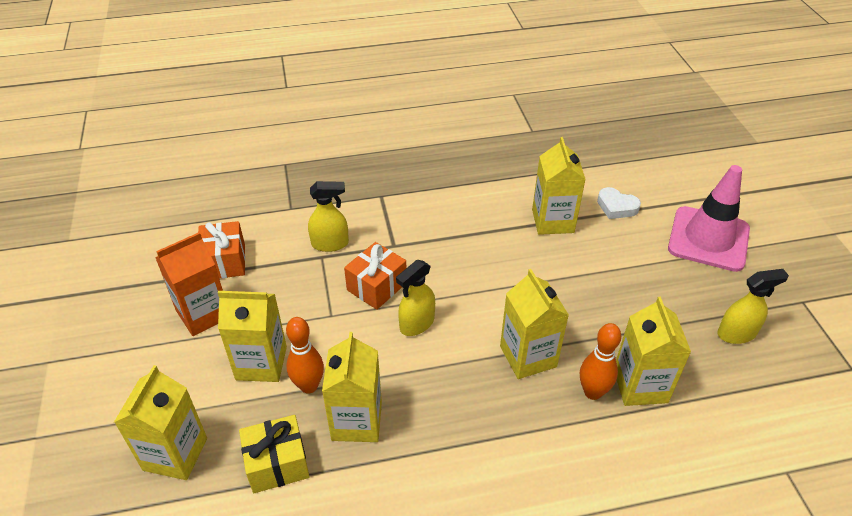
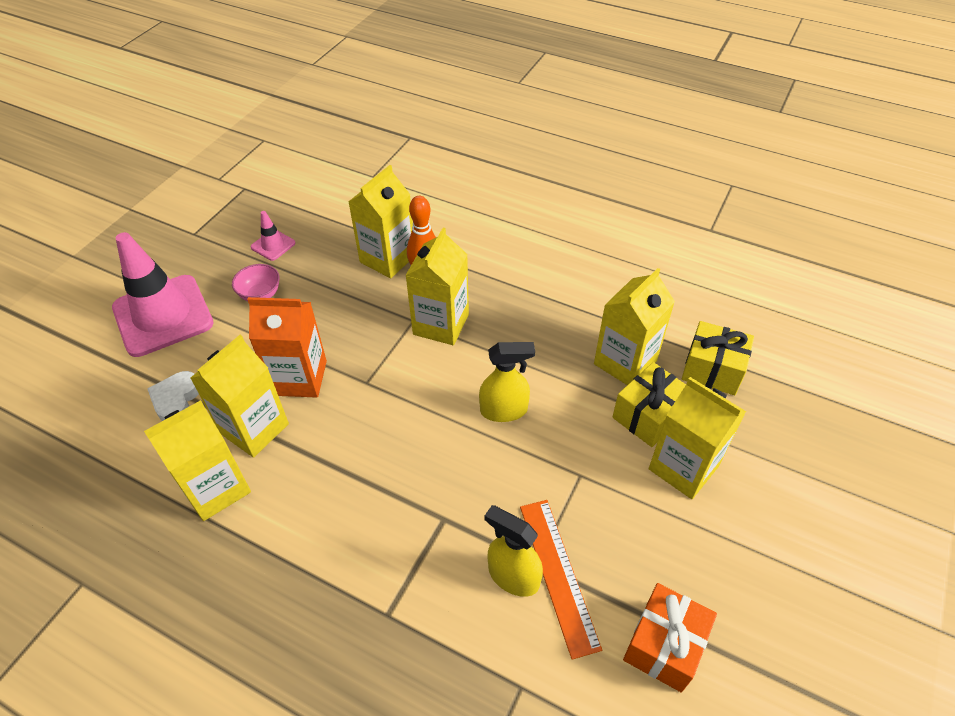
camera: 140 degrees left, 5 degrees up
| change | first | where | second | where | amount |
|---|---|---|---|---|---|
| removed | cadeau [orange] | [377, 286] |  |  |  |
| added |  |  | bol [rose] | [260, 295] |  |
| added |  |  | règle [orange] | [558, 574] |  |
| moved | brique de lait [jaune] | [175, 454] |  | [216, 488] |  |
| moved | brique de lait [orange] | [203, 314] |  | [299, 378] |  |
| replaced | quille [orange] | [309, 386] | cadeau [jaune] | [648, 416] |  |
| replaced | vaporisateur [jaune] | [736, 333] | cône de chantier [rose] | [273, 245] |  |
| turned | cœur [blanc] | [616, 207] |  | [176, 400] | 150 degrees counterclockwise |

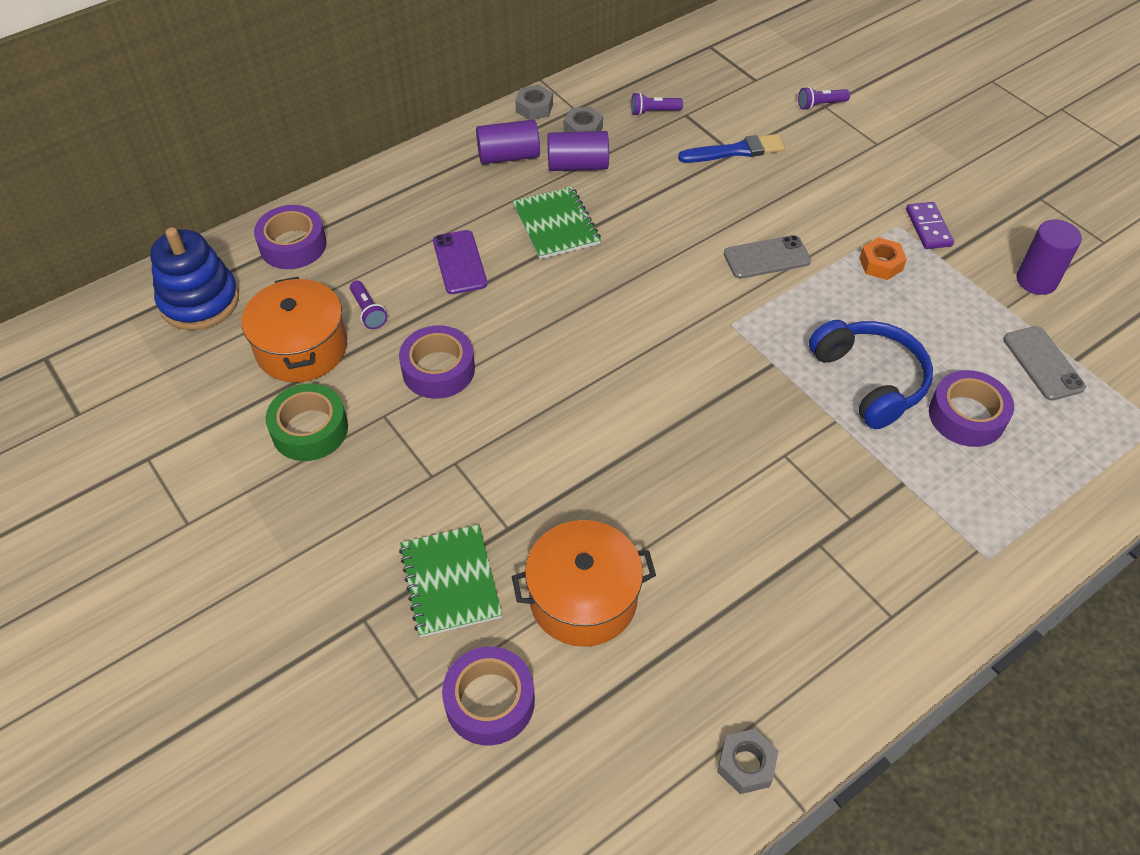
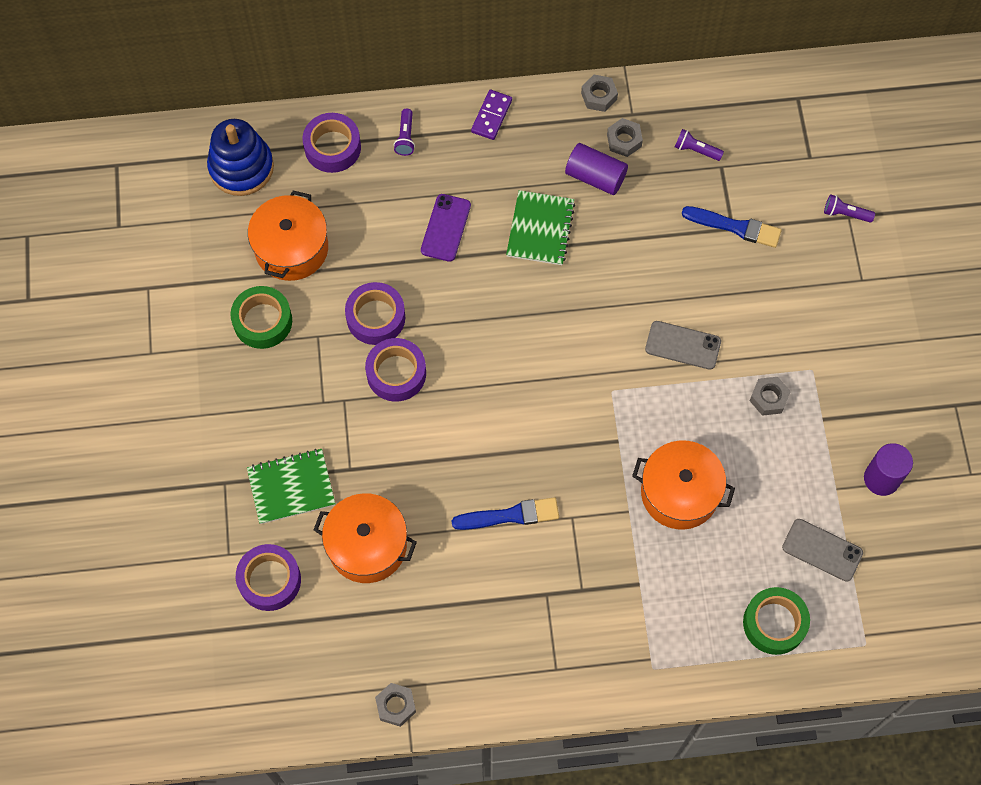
camera: 30 degrees right, 15 degrees up
| change | first | where | second | where | amount |
|---|---|---|---|---|---|
| removed | cylindre [violet] | [508, 156] |  |  |  |
| added |  |  | pinceau [bleu] | [510, 515] |  |
| added |  |  | ruban adhésif [vert] | [774, 623] |  |
| moved | lampe de poche [violet] | [368, 311] |  | [405, 137] |  |
| moved | domino [violet] | [928, 228] |  | [491, 116] |  |
| moved | ruban adhésif [violet] | [966, 416] |  | [396, 373] |  |
| replaced | casque audio [bleu] | [870, 380] | marmite [orange] | [679, 493] |  |
| recoloured | écrou [orange] | [881, 264] | écrou [gris] | [768, 398] |  |
| turned | carnet [vert] | [450, 582] |  | [291, 487] | 60 degrees clockwise |
| turned | téléphone [gris] | [1043, 363] |  | [822, 550] | 75 degrees counterclockwise |

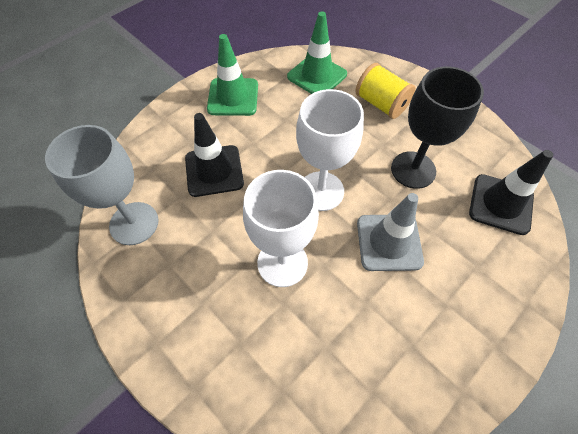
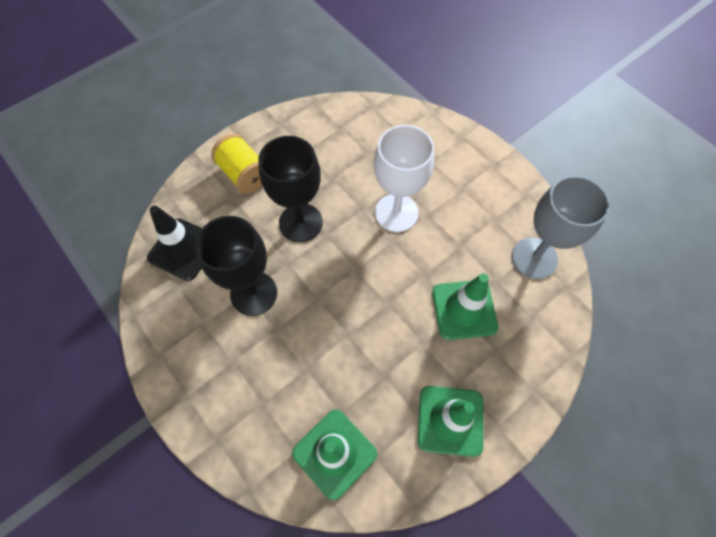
camera: 175 degrees left, 5 degrees up
| change | first | where | second | where | amount |
|---|---|---|---|---|---|
| removed | verre à pied [blanc] | [321, 191] |  |  |  |
| moved | bobine [jaune] | [381, 104] |  | [244, 174] |  |
| replaced | cône de chantier [gris] | [389, 242] | verre à pied [noir] | [300, 222] |  |
| recoloured | cône de chantier [noir] | [214, 171] | cône de chantier [vert] | [464, 309] |  |

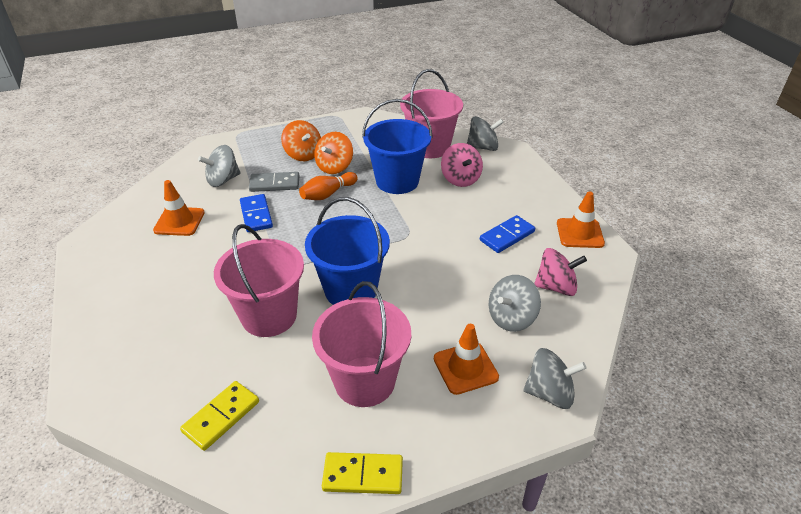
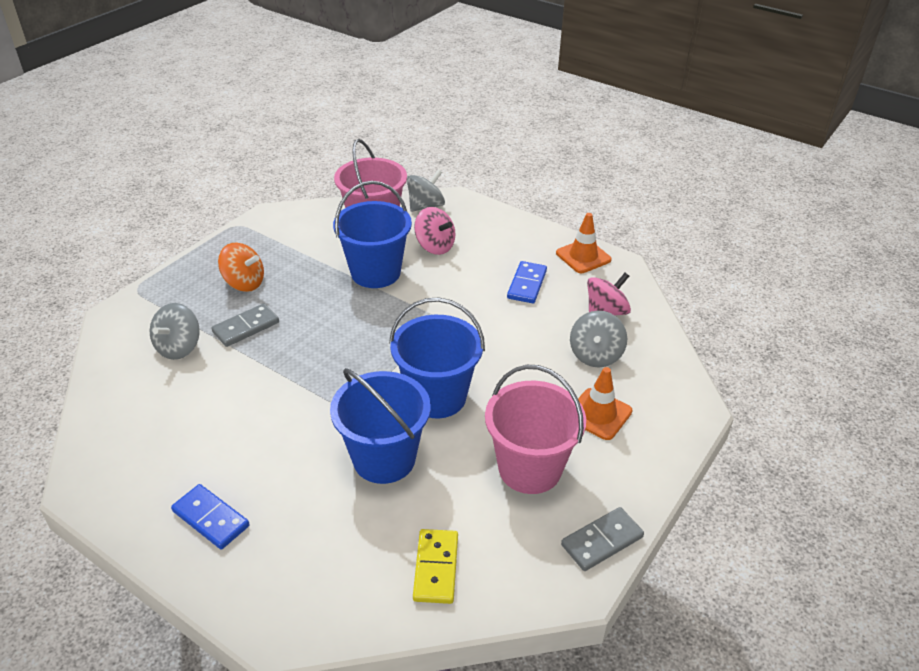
camera: 35 degrees left, 0 degrees up
| change | first | where | second | where | amount |
|---|---|---|---|---|---|
| removed | cône de chantier [orange] | [179, 221] |  |  |  |
| removed | quille [orange] | [328, 194] |  |  |  |
| removed | toupie [orange] | [334, 167] |  |  |  |
| removed | toupie [gris] | [549, 393] |  |  |  |
| moved | domino [bleu] | [256, 215] |  | [210, 518] |  |
| recoloured | seau [rose] | [269, 316] | seau [bleu] | [384, 458] |  |
| recoloured | domino [jaune] | [363, 475] | domino [gris] | [602, 541] |  |

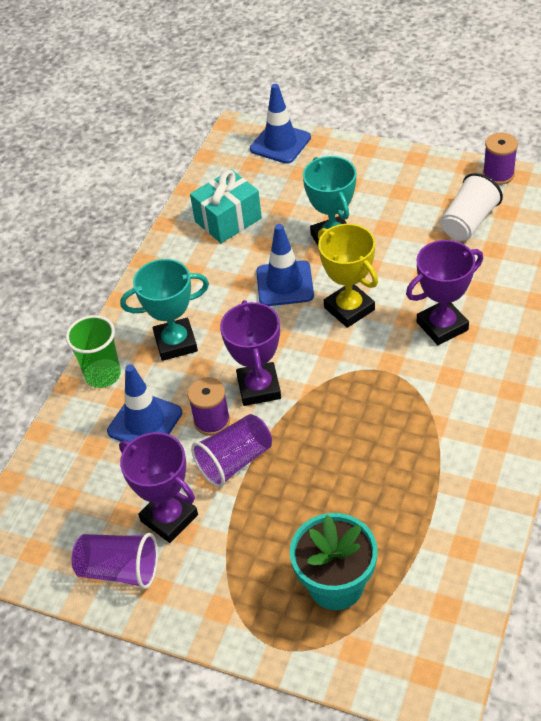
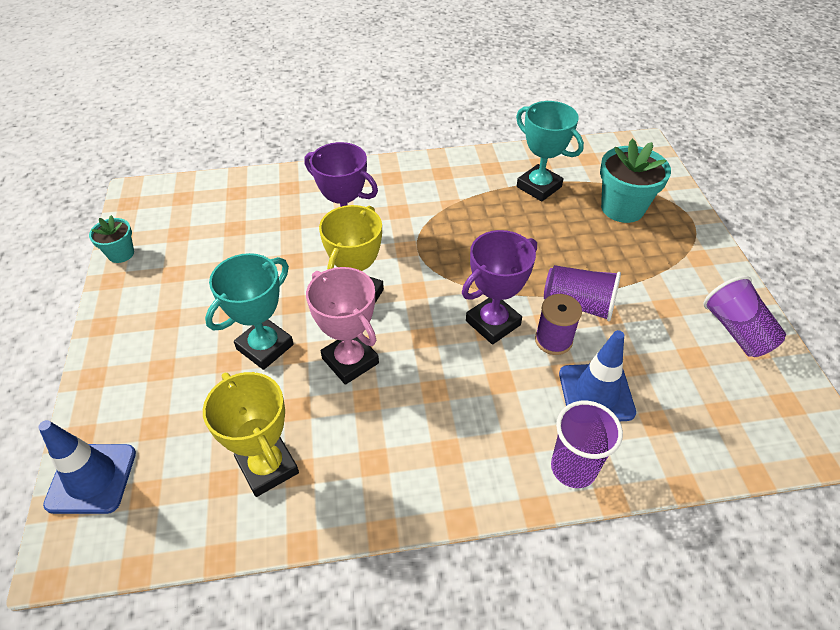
camera: 125 degrees left, 0 degrees up
| change | first | where | second | where | amount |
|---|---|---|---|---|---|
| removed | trophée [violet] | [169, 518] |  |  |  |
| removed | gobelet [blanc] | [468, 222] |  |  |  |
| moved | trophée [turquoise] | [175, 343] |  | [539, 187] |  |
| replaced | cadeau [turquoise] | [228, 220] | trophée [jaune] | [267, 467] |  |
| replaced | cône de chantier [bleu] | [284, 284] | trophée [rose] | [350, 361] |  |
| replaced | bobine [violet] | [498, 174] | pot de fleurs [turquoise] | [121, 254] |  |
| recoloured | gobelet [vert] | [103, 375] | gobelet [violet] | [573, 468] |  |

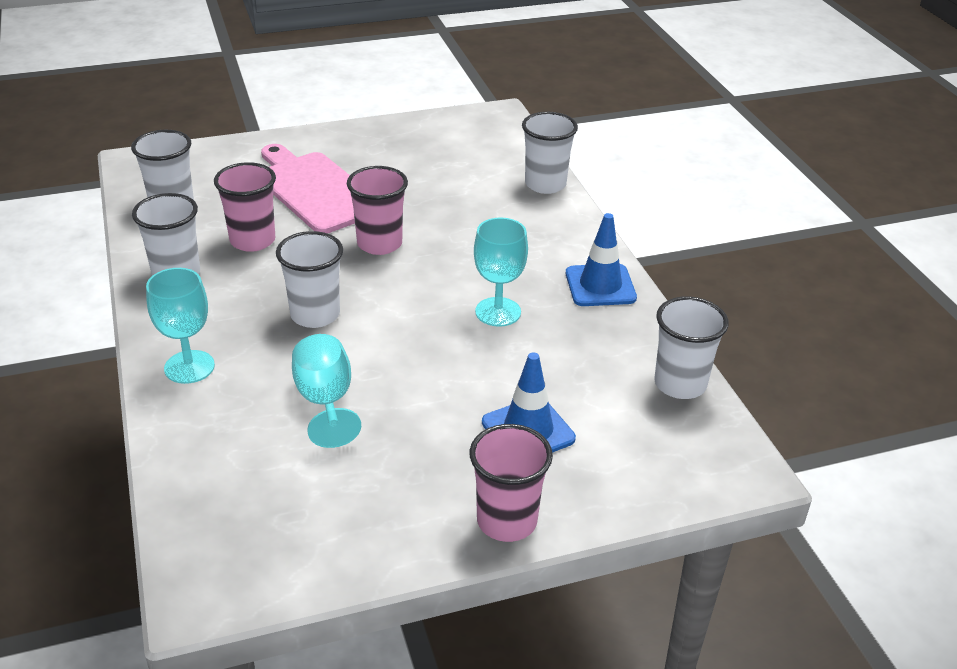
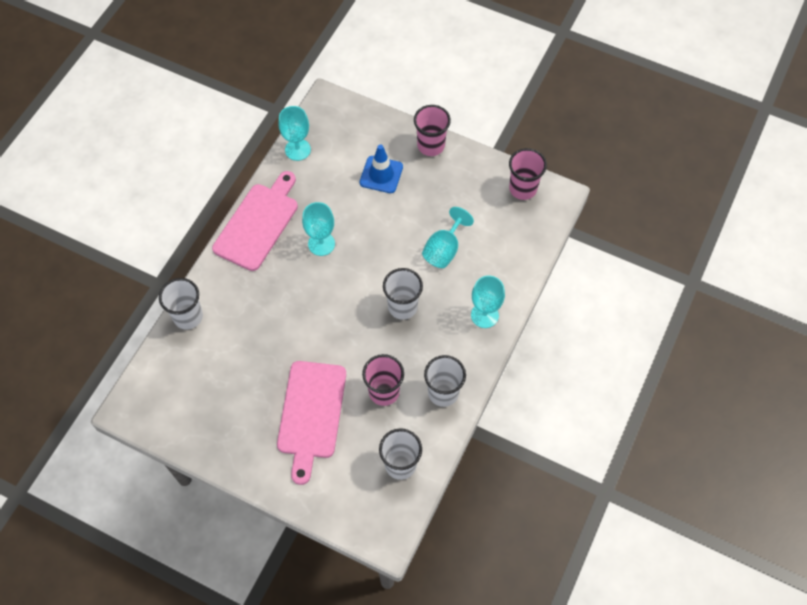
camera: 135 degrees left, 25 degrees up
| change | first | where | second | where | amount |
|---|---|---|---|---|---|
| moved | gobelet [rose] | [379, 244] |  | [523, 189] |  |
| replaced | cône de chantier [bleu] | [600, 286] | planche à découper [rose] | [258, 223] |  |
| replaced | gobelet [blanc] | [680, 384] | verre à pied [turquoise] | [297, 149] |  |

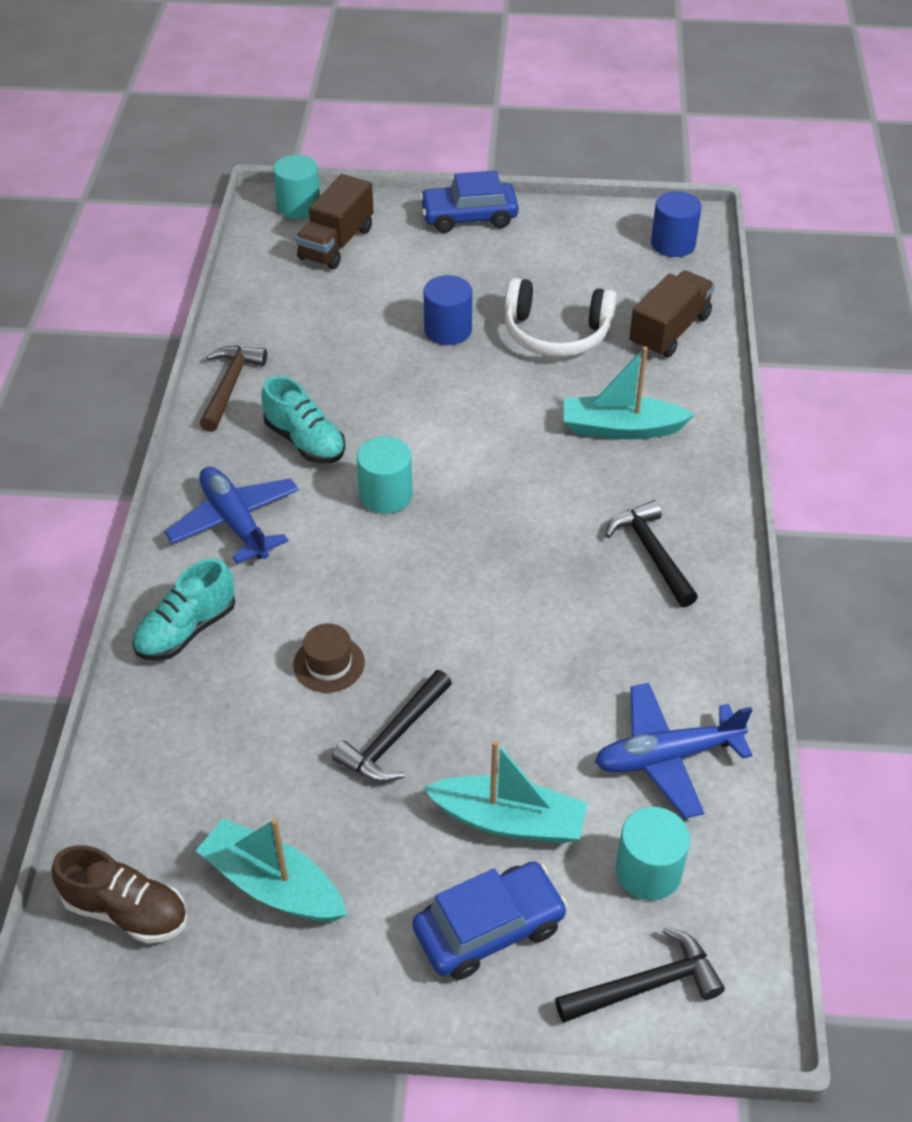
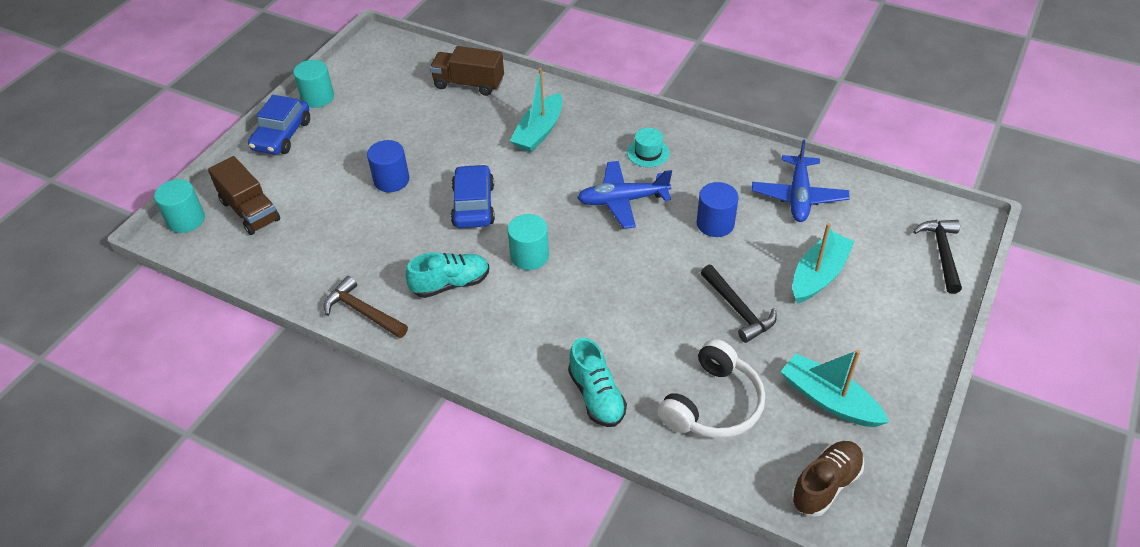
camera: 65 degrees left, 0 degrees up
| change | first | where | second | where | amount |
|---|---|---|---|---|---|
| removed | chapeau [marron] | [329, 664] |  |  |  |
| moved | avion [bleu] | [235, 522] |  | [622, 200] |  |
| moved | voiture [bleu] | [489, 929] |  | [473, 205] |  |
| moved | casque audio [blanc] | [556, 333] |  | [713, 404] |  |
| moved | cylindre [turquoise] | [648, 871] |  | [317, 97] |  |
| moved | cylindre [bleu] | [673, 244] |  | [715, 224] |  |
| replaced | marteau [noir] | [651, 553] | chapeau [turquoise] | [648, 153] |  |
| turned | bateau [turquoise] | [273, 884] |  | [829, 400] | 75 degrees clockwise |
| turned | camion [marron] | [669, 331] |  | [469, 84] | 45 degrees counterclockwise |

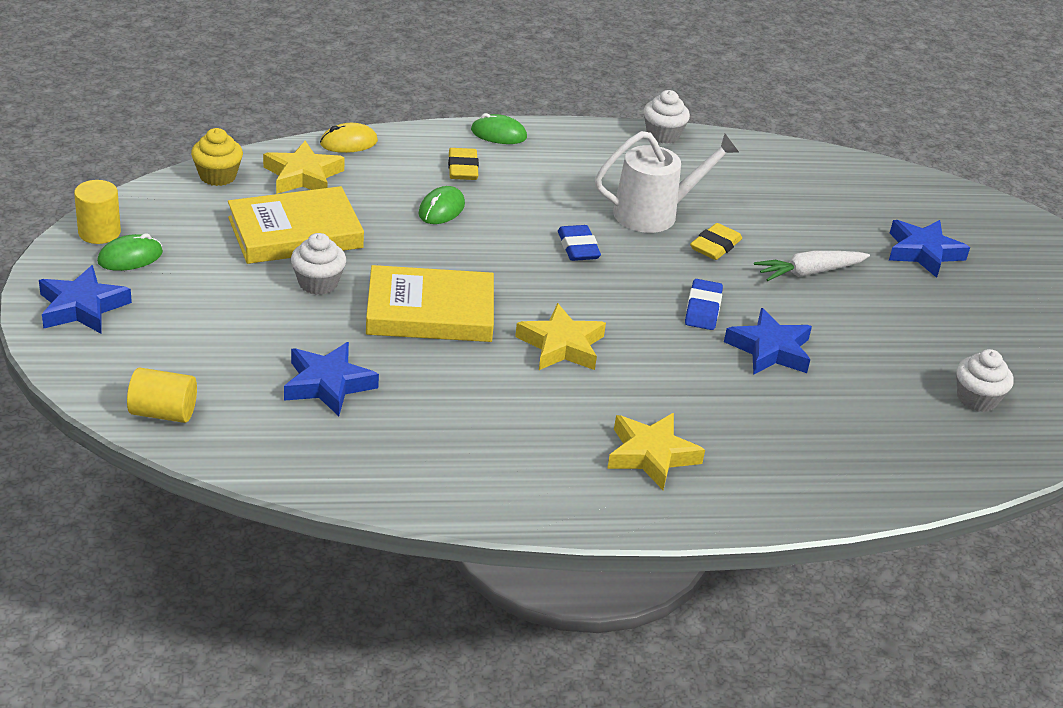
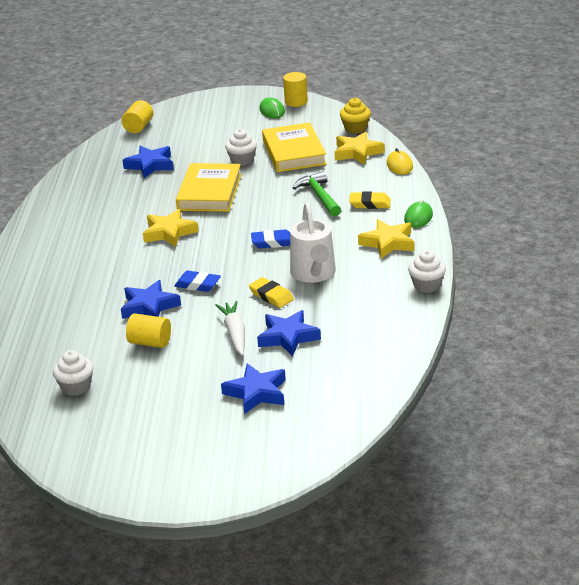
camera: 105 degrees right, 5 degrees down
| change | first | where | second | where | amount |
|---|---|---|---|---|---|
| added |  |  | cylindre [jaune] | [150, 342] |  |
| moved | étoile [bleu] | [82, 307] |  | [288, 337] |  |
| moved | étoile [jaune] | [651, 455] |  | [388, 243] |  |
| replaced | souris [vert] | [441, 209] | marteau [vert] | [319, 196] |  |

